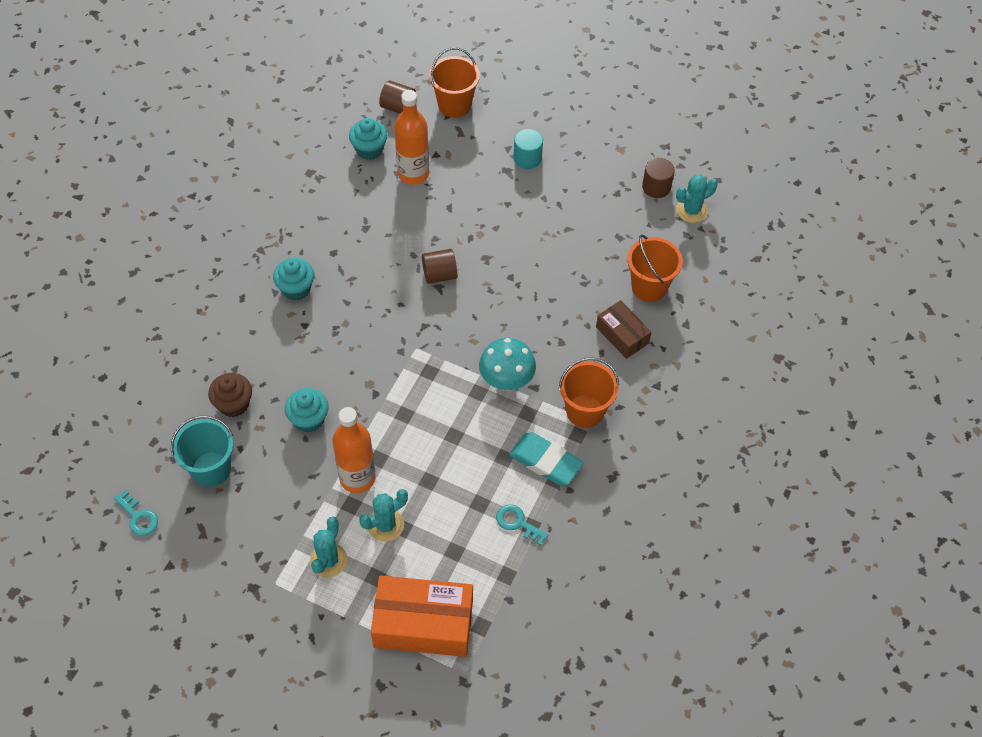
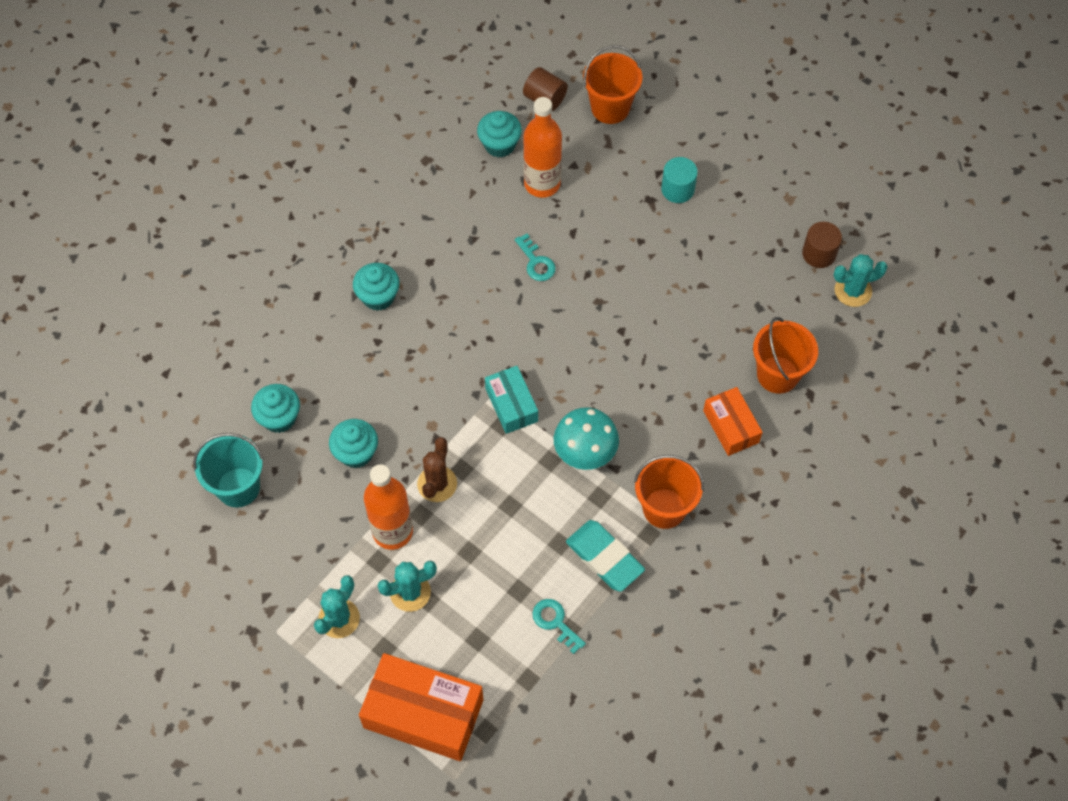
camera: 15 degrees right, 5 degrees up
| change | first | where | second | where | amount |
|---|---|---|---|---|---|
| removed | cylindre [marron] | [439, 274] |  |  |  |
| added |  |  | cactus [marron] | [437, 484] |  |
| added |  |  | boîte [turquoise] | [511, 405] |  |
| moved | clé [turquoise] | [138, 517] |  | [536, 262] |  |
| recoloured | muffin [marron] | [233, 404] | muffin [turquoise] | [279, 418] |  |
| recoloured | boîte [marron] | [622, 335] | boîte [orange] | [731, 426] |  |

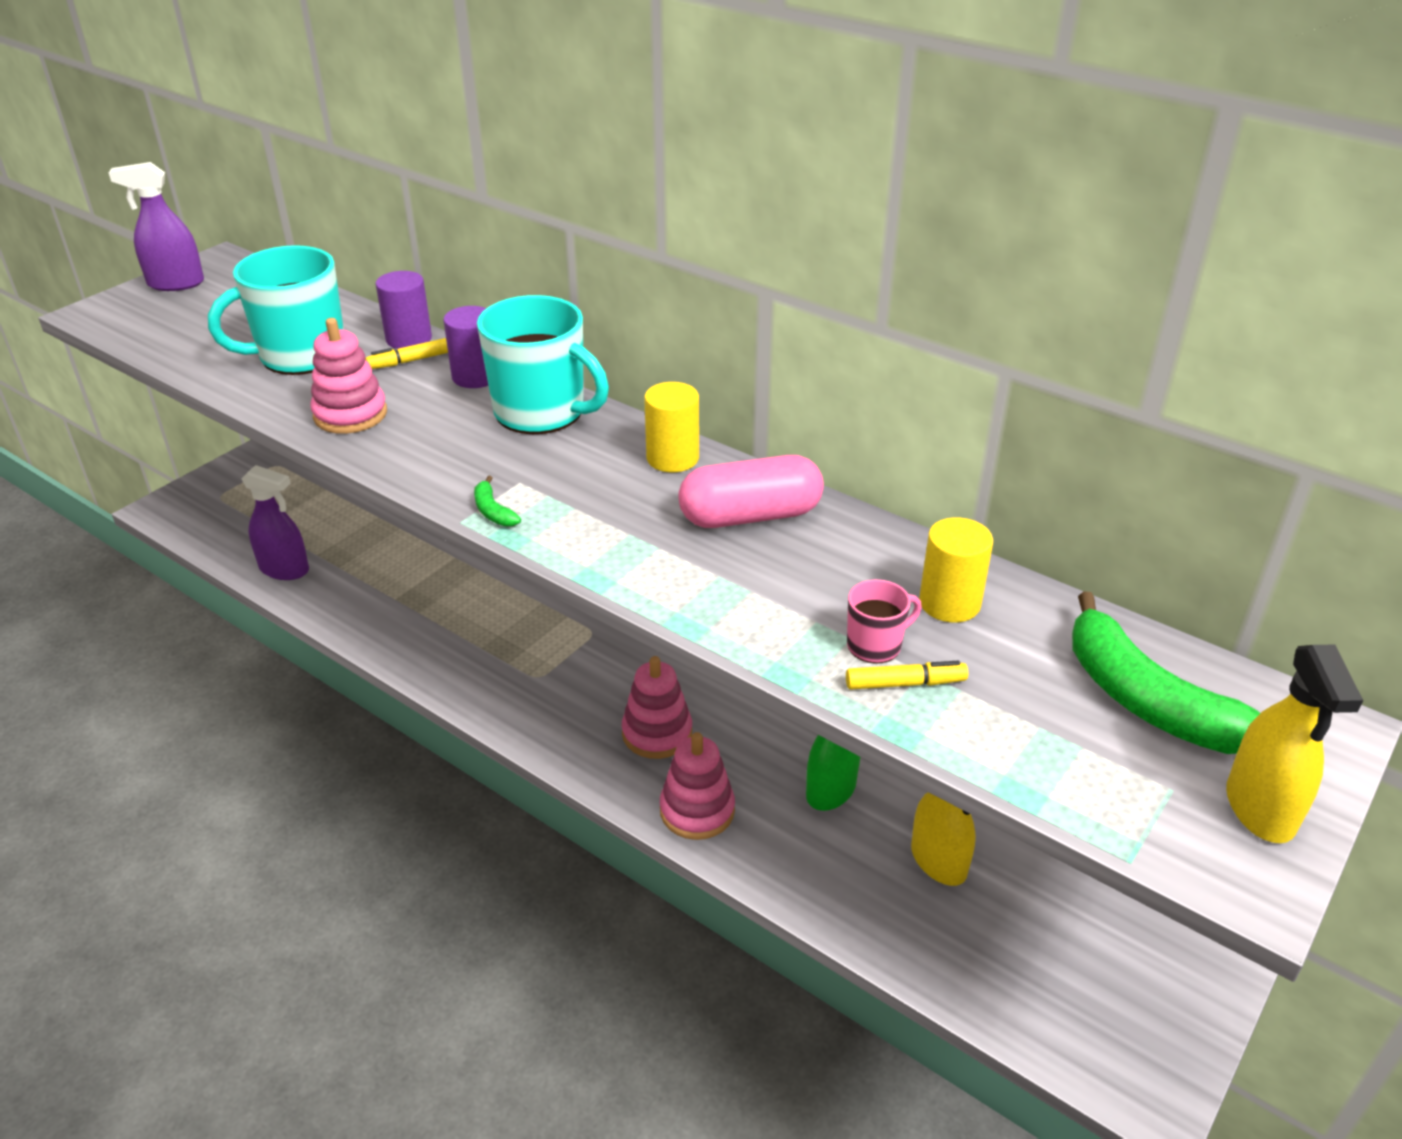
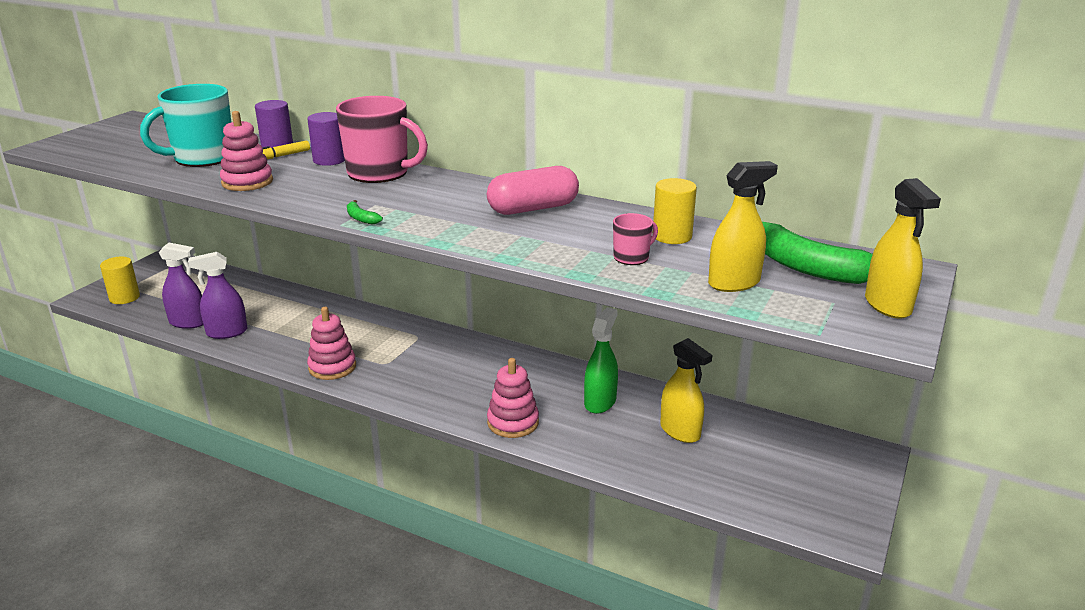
camera: 10 degrees left, 10 degrees down
| change | first | where | second | where | amount |
|---|---|---|---|---|---|
| removed | feutre [jaune] | [904, 683] |  |  |  |
| added |  |  | vaporisateur [jaune] | [734, 283] |  |
| moved | vaporisateur [violet] | [175, 283] |  | [226, 332] |  |
| moved | jouet à empiler [rose] | [657, 733] |  | [332, 367] |  |
| moved | cylindre [jaune] | [672, 458] |  | [124, 297] |  |
| recoloured | tasse [turquoise] | [541, 412] | tasse [rose] | [379, 173] |  |

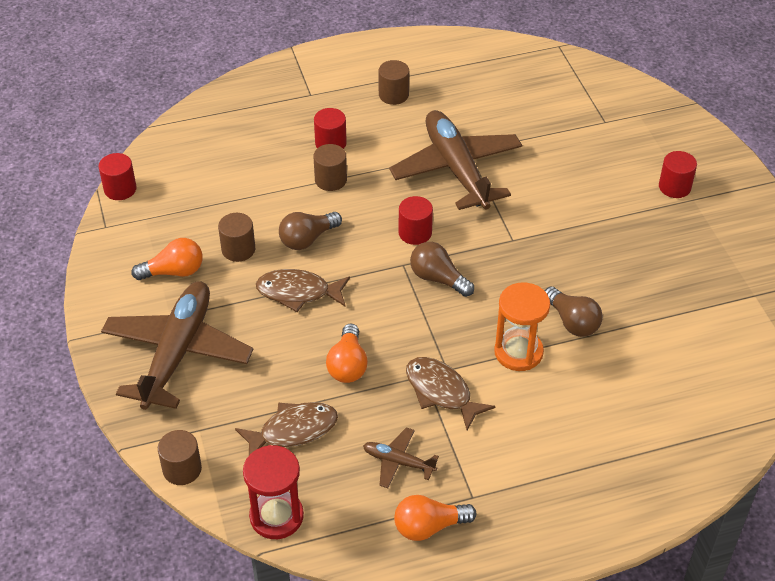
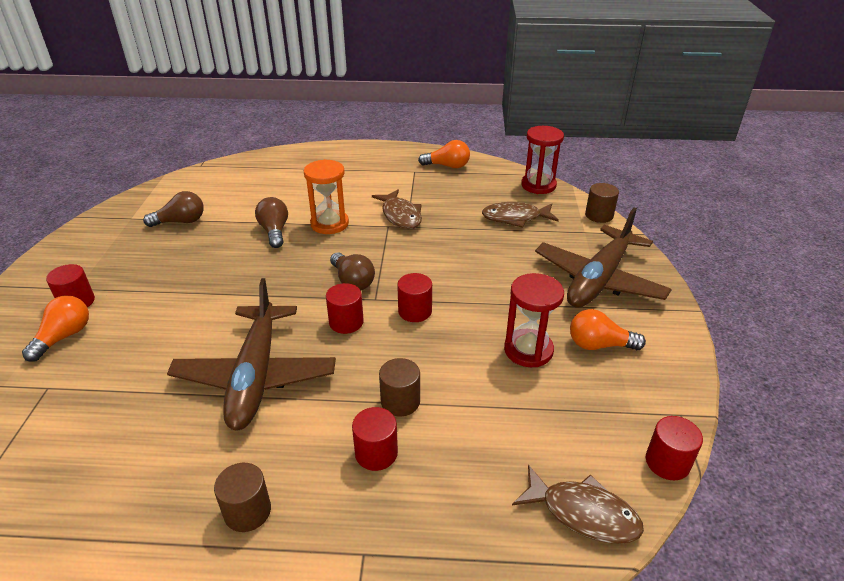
camera: 160 degrees left, 10 degrees down
| change | first | where | second | where | amount |
|---|---|---|---|---|---|
| removed | avion [marron] | [398, 462] |  |  |  |
| added |  |  | cylindre [rouge] | [415, 311] |  |
| moved | poisson [marron] | [298, 292] |  | [583, 513] |  |
| moved | ampoule [marron] | [307, 239] |  | [181, 222] |  |
| moved | ampoule [orange] | [348, 365] |  | [64, 337] |  |
| replaced | cylindre [marron] | [238, 249] | sablier [rouge] | [528, 350] |  |

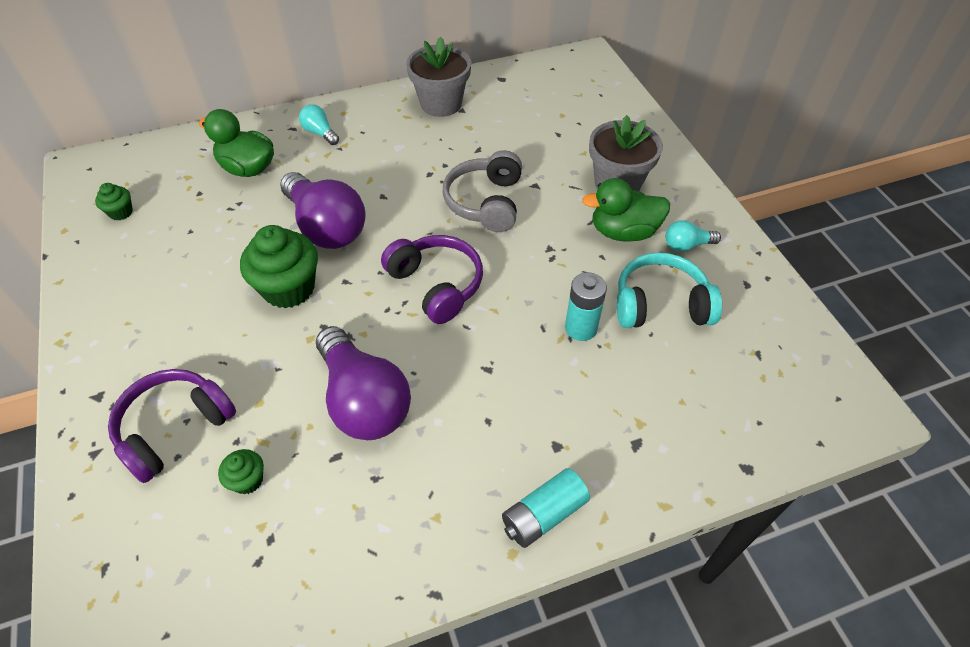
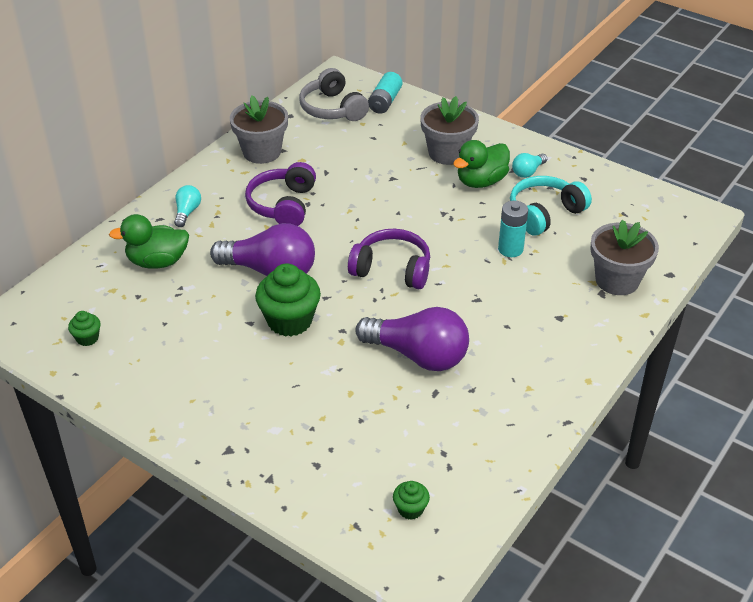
camera: 35 degrees left, 10 degrees down
| change | first | where | second | where | amount |
|---|---|---|---|---|---|
| added |  |  | pot de fleurs [gris] | [617, 280] |  |
| moved | casque audio [violet] | [174, 428] |  | [283, 205] |  |
| moved | muffin [vert] | [248, 480] |  | [410, 509] |  |
| moved | casque audio [gris] | [485, 202] |  | [332, 109] |  |
| moved | pile [turquoise] | [543, 514] |  | [385, 101] |  |
| turned | ampoule [turquoise] | [320, 133] |  | [187, 212] | 90 degrees clockwise |

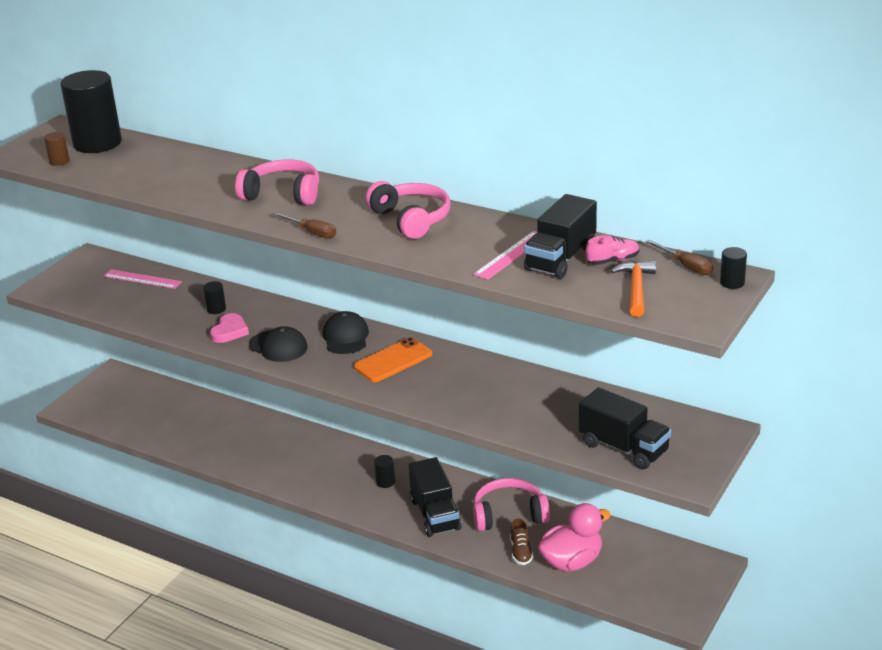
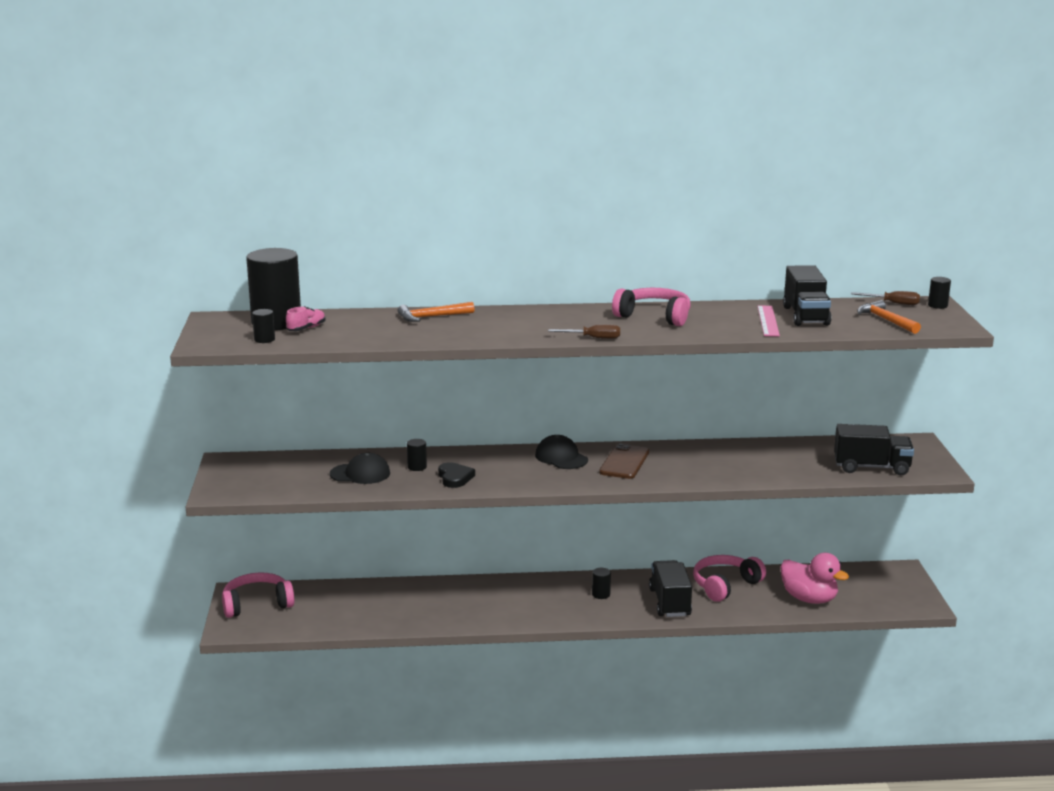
camera: 35 degrees left, 10 degrees down
| change | first | where | second | where | amount |
|---|---|---|---|---|---|
| removed | règle [rose] | [142, 279] |  |  |  |
| removed | chaussure [marron] | [521, 552] |  |  |  |
| added |  |  | marteau [orange] | [431, 317] |  |
| moved | casque audio [rose] | [283, 194] |  | [257, 604] |  |
| moved | casquette [noir] | [278, 346] |  | [360, 474] |  |
| moved | chaussure [rose] | [612, 260] |  | [306, 328] |  |
| recoloured | cylindre [marron] | [59, 161] | cylindre [noir] | [264, 339] |  |
| recoloured | cœur [rose] | [230, 331] | cœur [noir] | [455, 478] |  |
| recoloured | téléphone [orange] | [393, 361] | téléphone [marron] | [624, 462] |  |
| turned | camion [noir] | [435, 514] |  | [669, 602] | 135 degrees counterclockwise |
| turned | canard [rose] | [572, 562] |  | [809, 599] | 105 degrees clockwise |

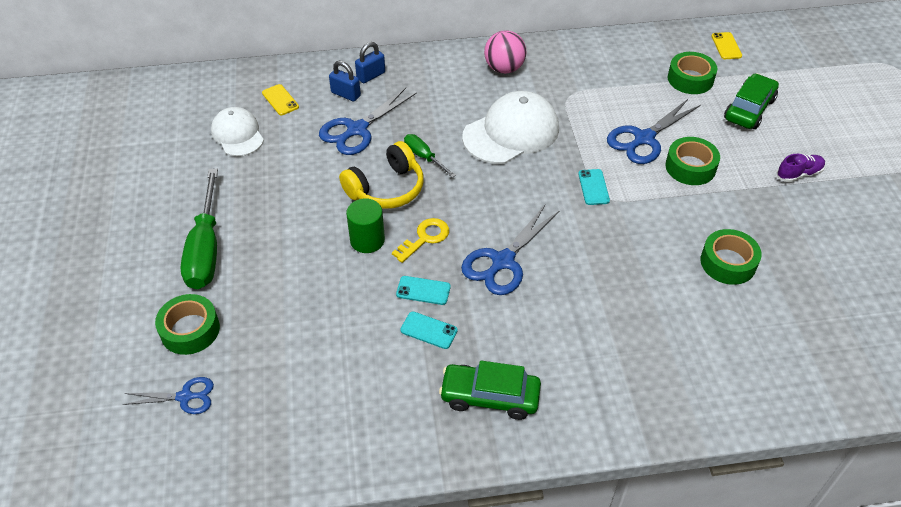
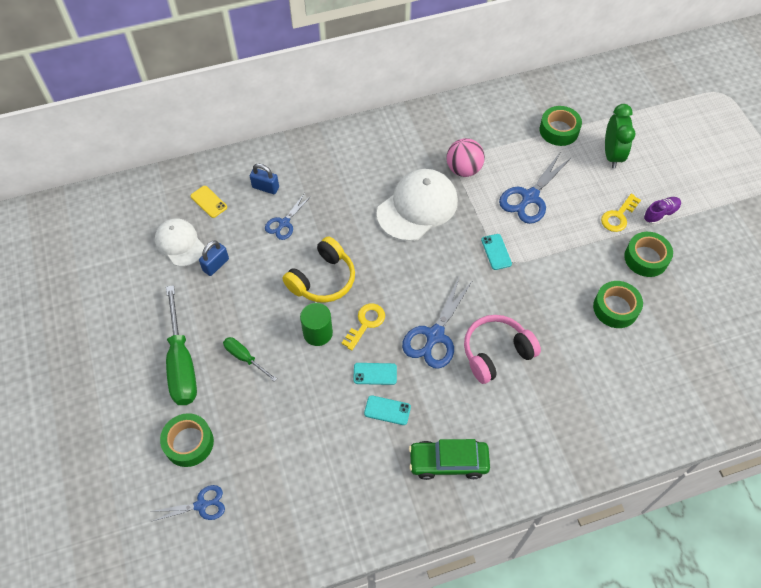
camera: 10 degrees left, 10 degrees up
| change | first | where | second | where | amount |
|---|---|---|---|---|---|
| removed | téléphone [jaune] | [726, 46] |  |  |  |
| added |  |  | casque audio [rose] | [496, 353] |  |
| added |  |  | clé [jaune] | [618, 216] |  |
| moved | cadenas [bleu] | [371, 75] |  | [216, 265] |  |
| moved | tournevis [vert] | [424, 157] |  | [245, 358] |  |
| moved | balle [rose] | [504, 68] |  | [463, 169] |  |
| moved | ruban adhésif [vert] | [690, 167] |  | [646, 258] |  |
| replaced | voiture [vert] | [749, 109] | réveil [vert] | [612, 155] |  |
| resized | ciseaux [bleu] | [357, 130] |  | [284, 223] | x0.60 |

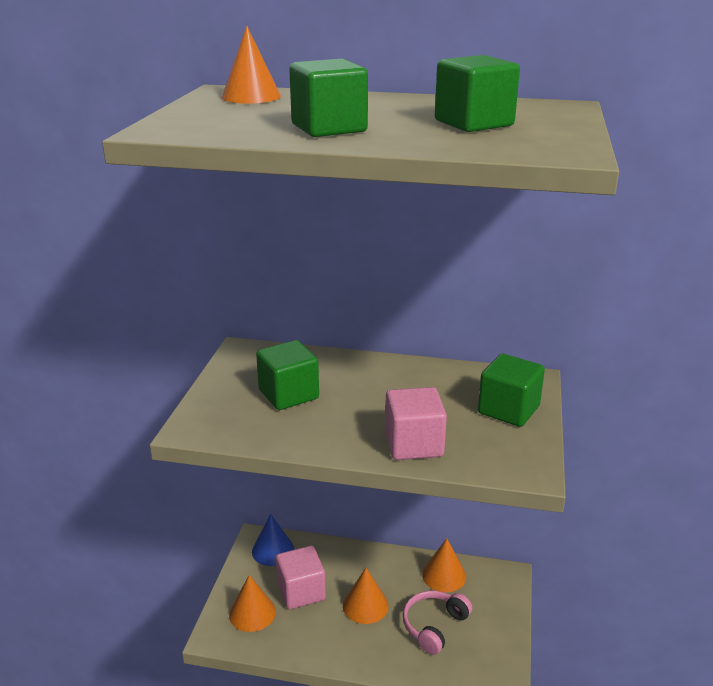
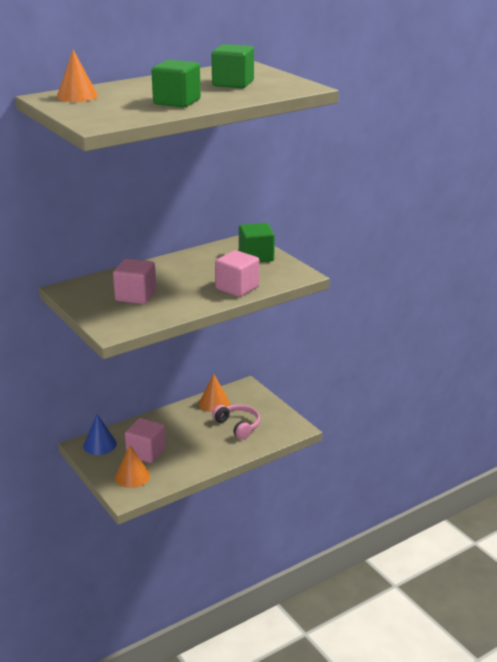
camera: 45 degrees left, 0 degrees up
| change | first | where | second | where | amount |
|---|---|---|---|---|---|
| removed | cône [orange] | [365, 605] |  |  |  |
| recoloured | cube [vert] | [288, 394] | cube [rose] | [136, 296] |  |
| turned | casque audio [rose] | [434, 626] |  | [238, 426] | 150 degrees clockwise |

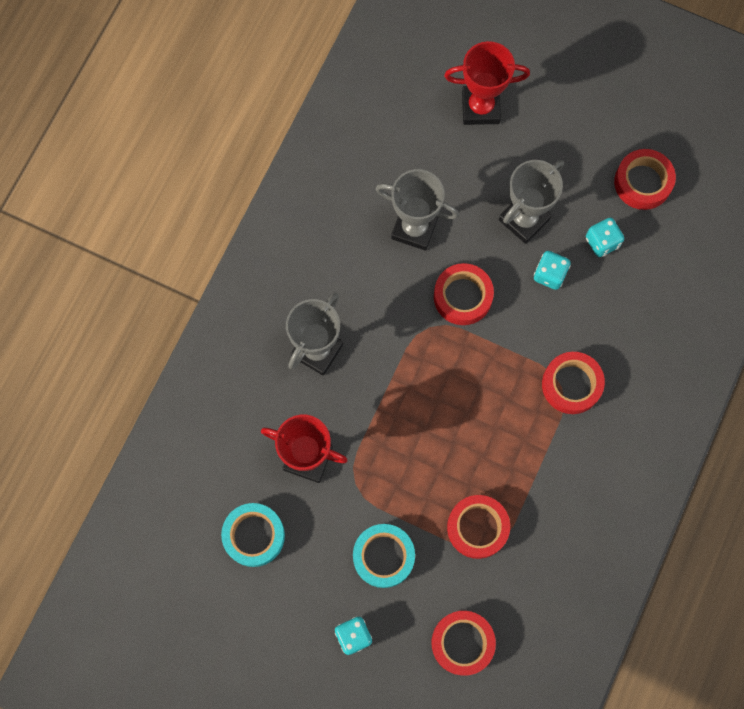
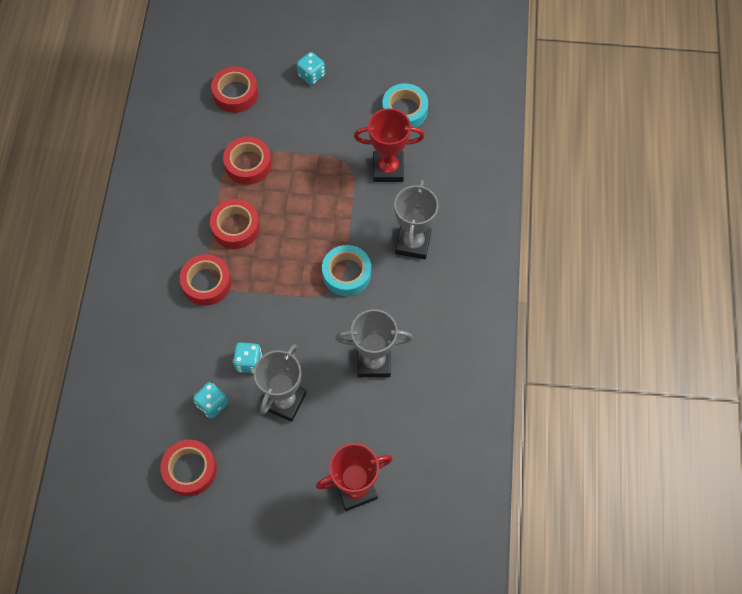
camera: 160 degrees right, 10 degrees down
| change | first | where | second | where | amount |
|---|---|---|---|---|---|
| moved | ruban adhésif [turquoise] | [383, 556] |  | [346, 273] |  |
| moved | ruban adhésif [rouge] | [462, 297] |  | [236, 227] |  |

